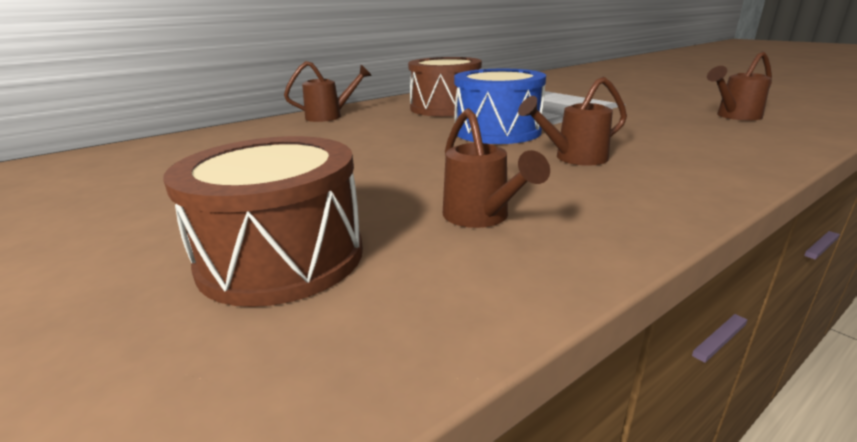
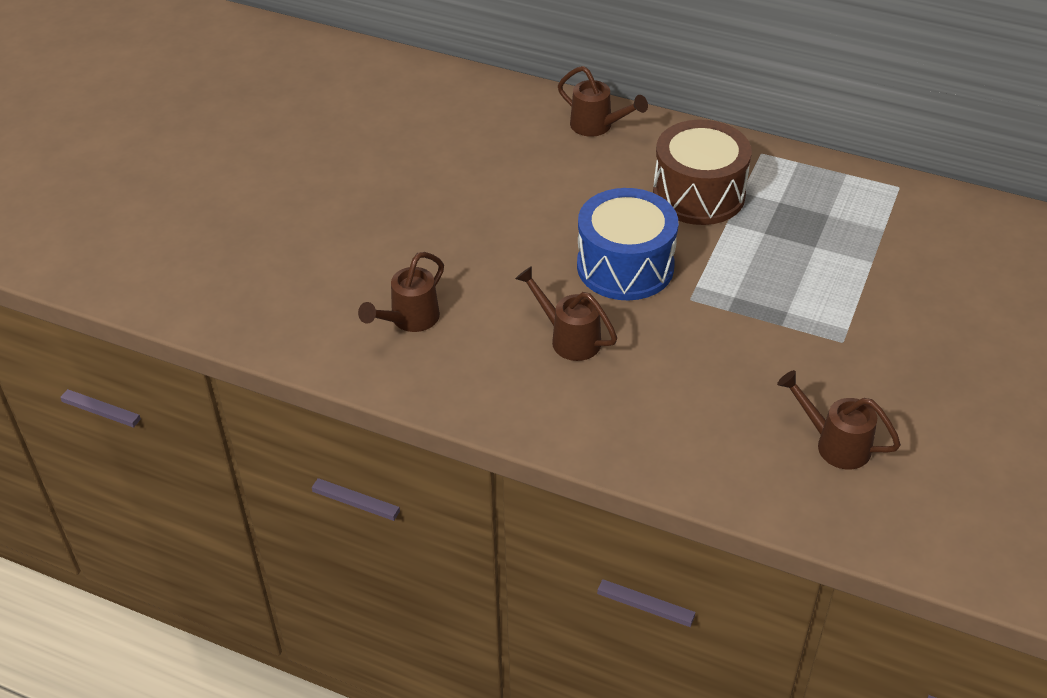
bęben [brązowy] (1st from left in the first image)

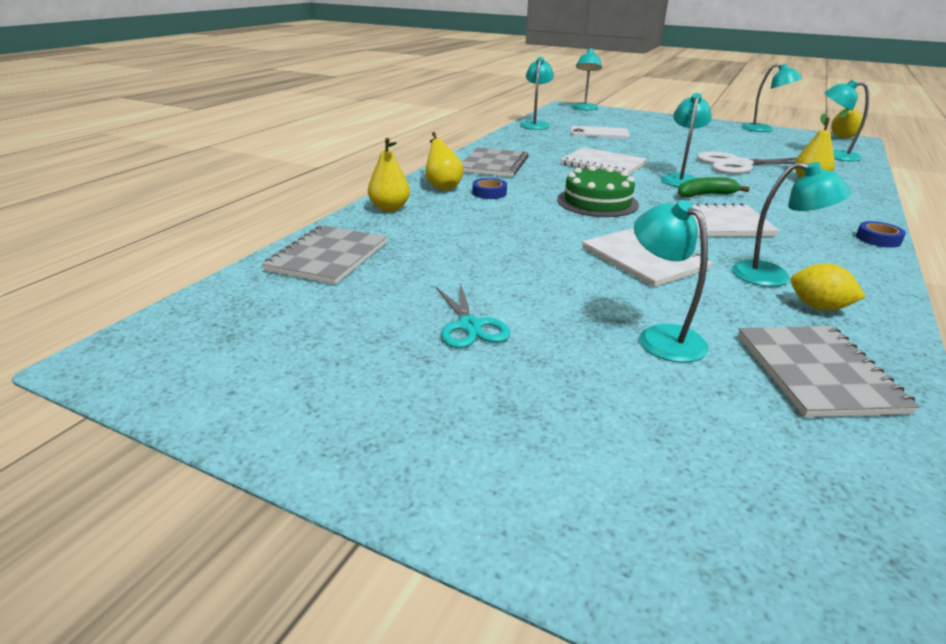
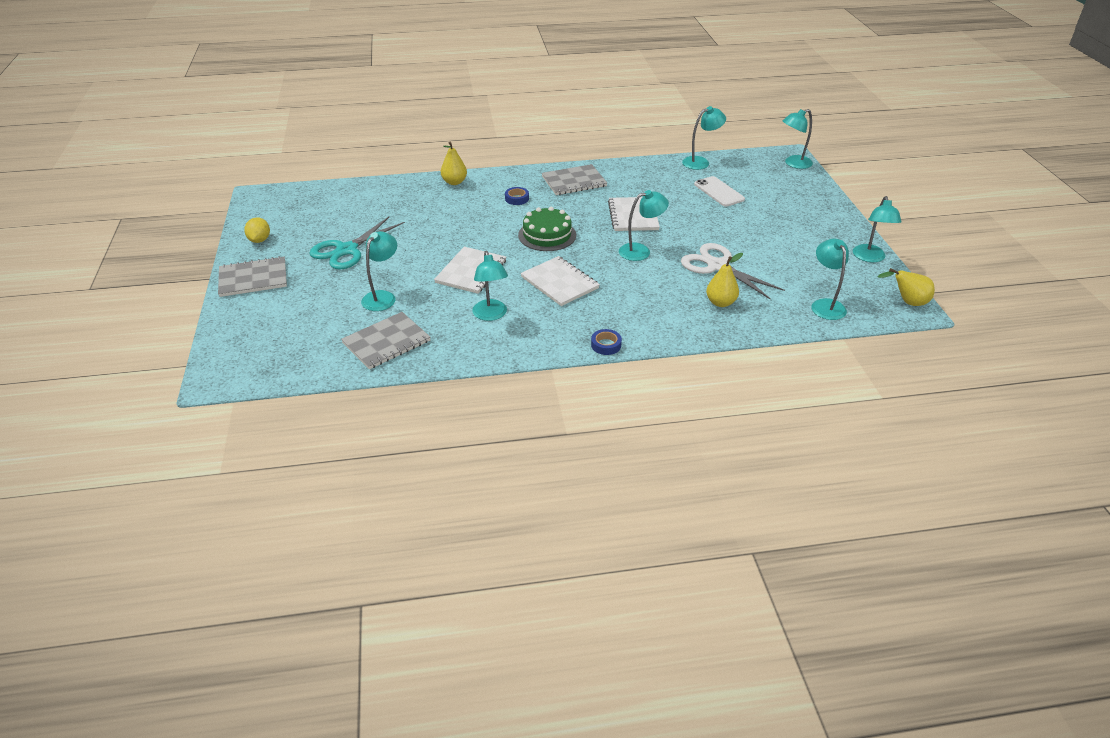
zeszyt [szary] (1st from left); cytryna [żółty]; nożyczki [turkusowy]; gruszka [żółty] (2nd from left in the first image); banan [zielony]

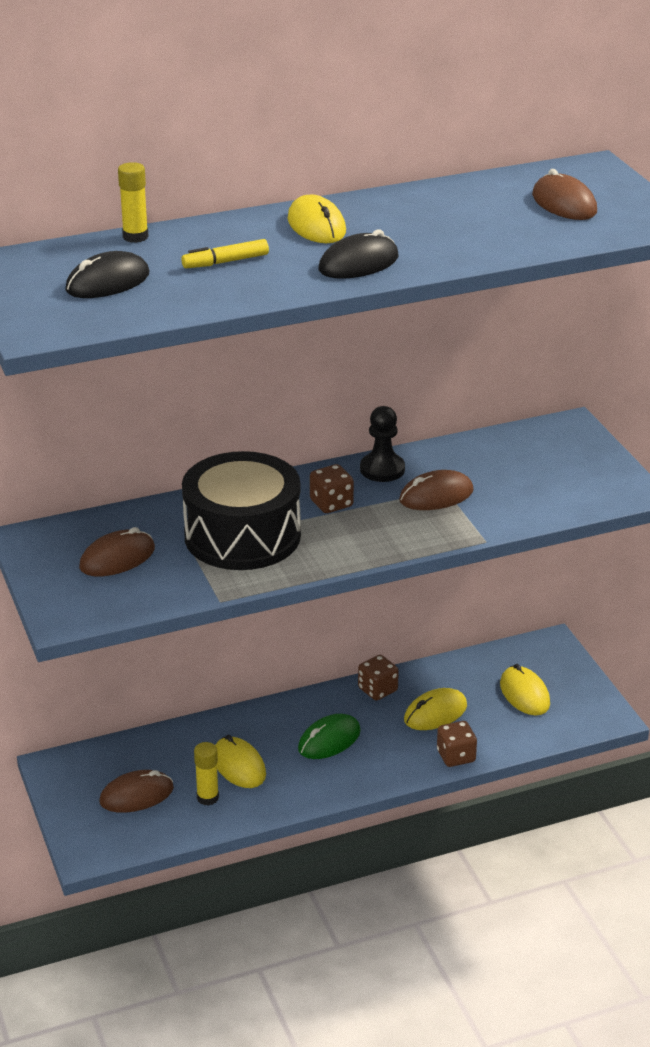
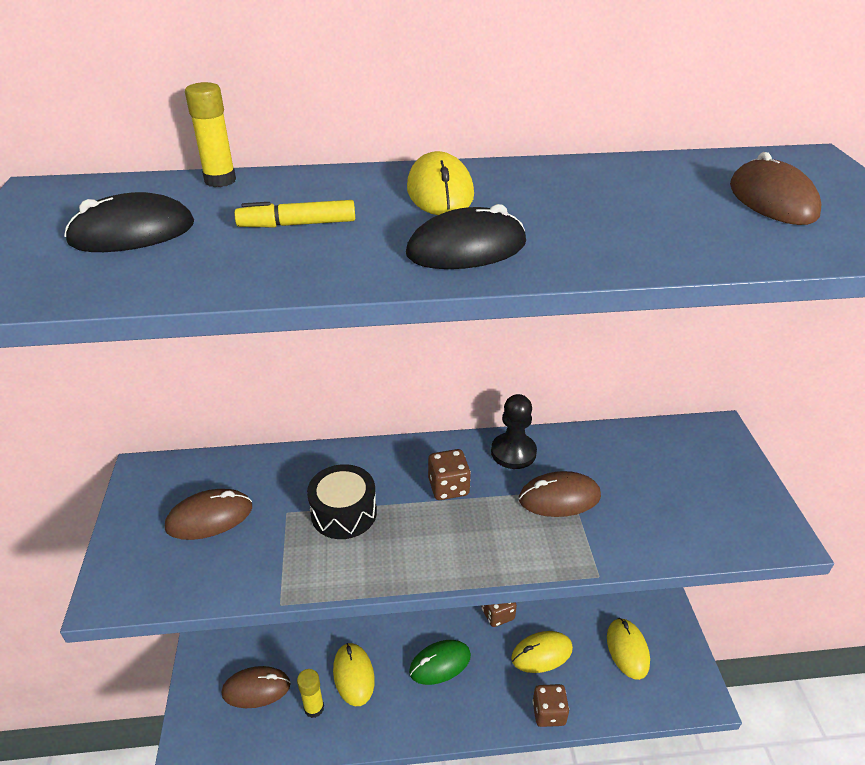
bęben [czarny]

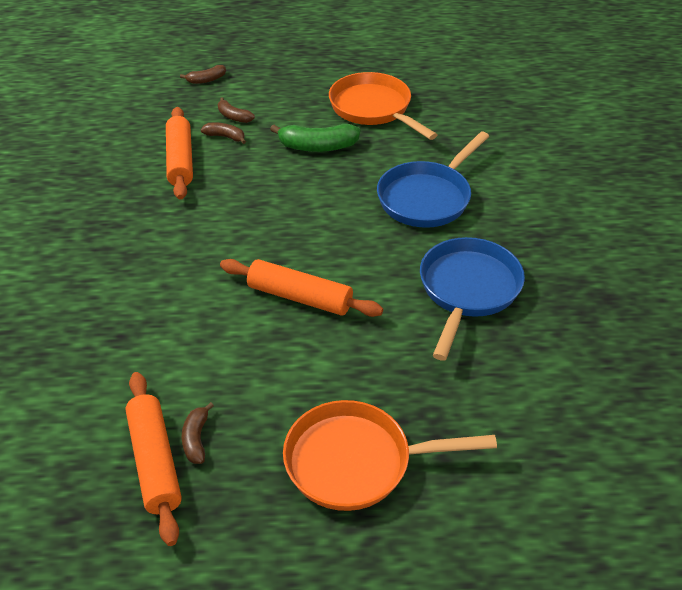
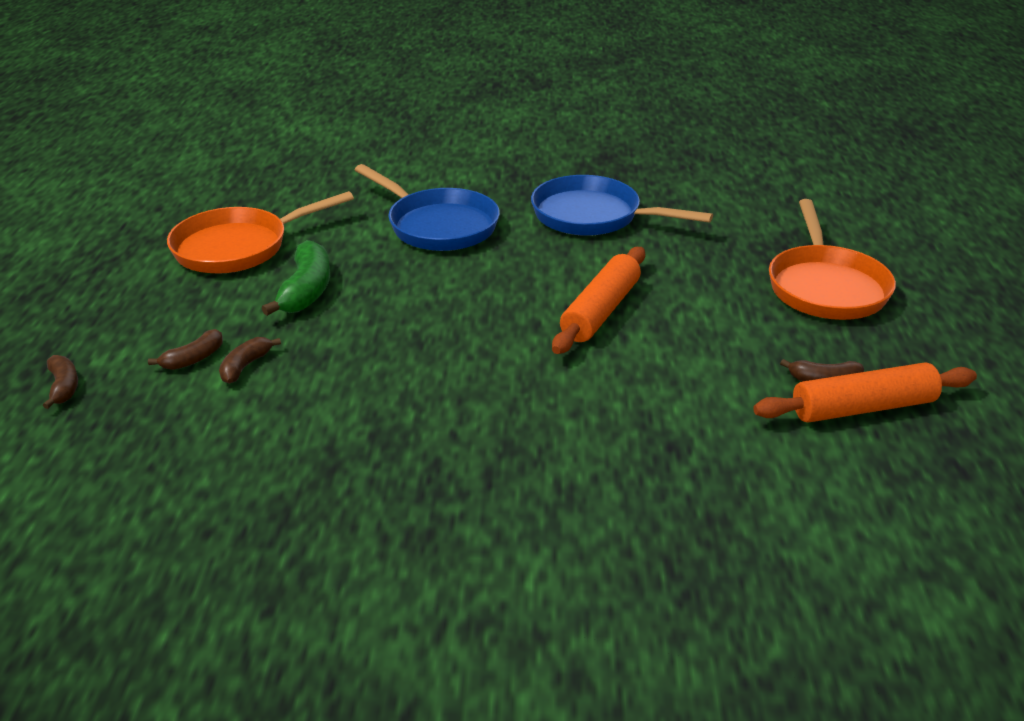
wałek do ciasta [pomarańczowy] (2nd from left in the first image)

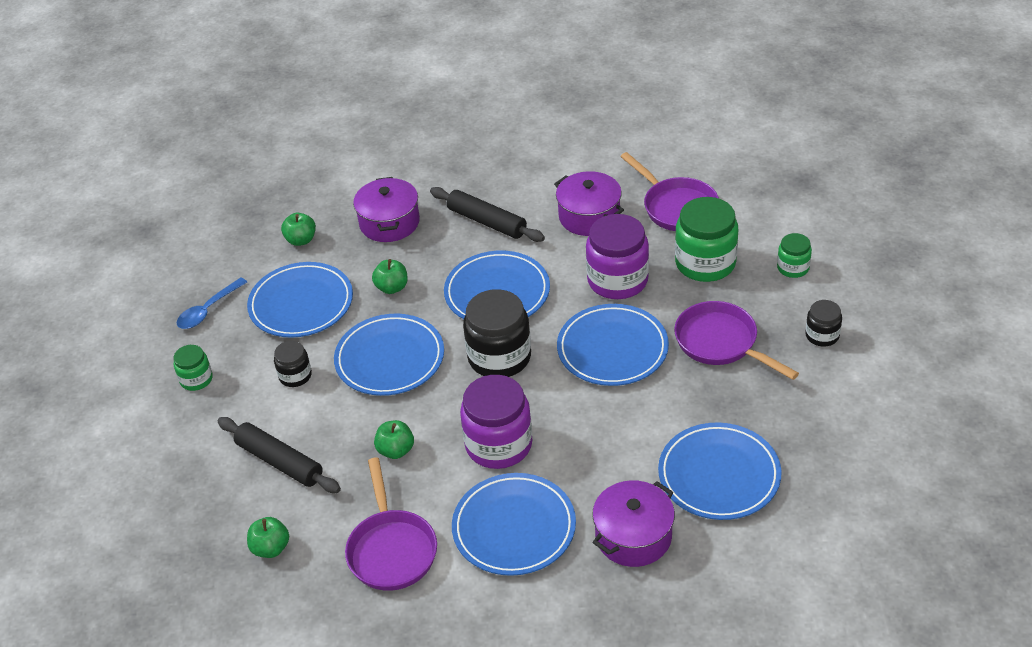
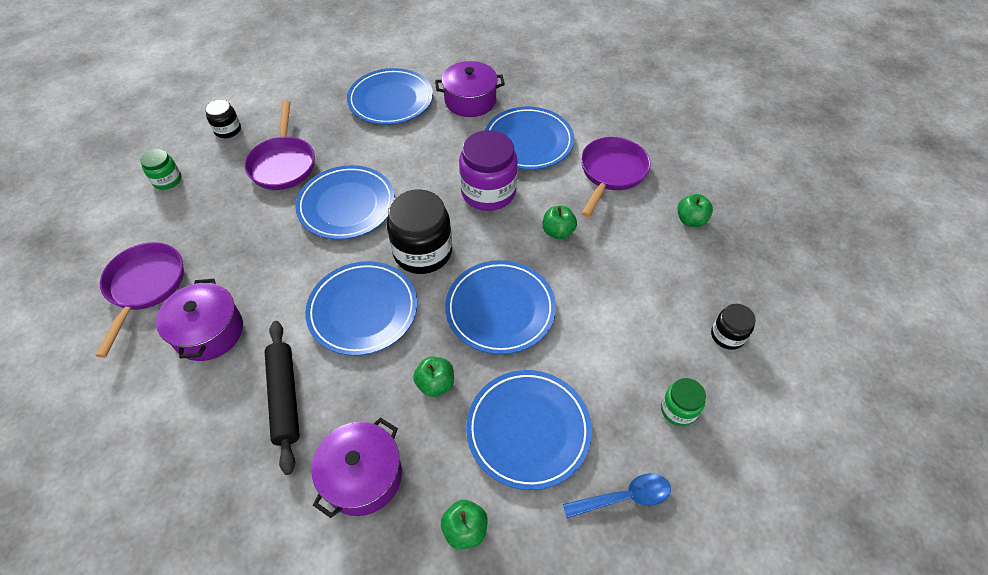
słoik [czarny] (3rd from left); wałek do ciasta [czarny] (1st from left in the first image); słoik [fioletowy] (2nd from left in the first image); słoik [zielony] (2nd from left in the first image)

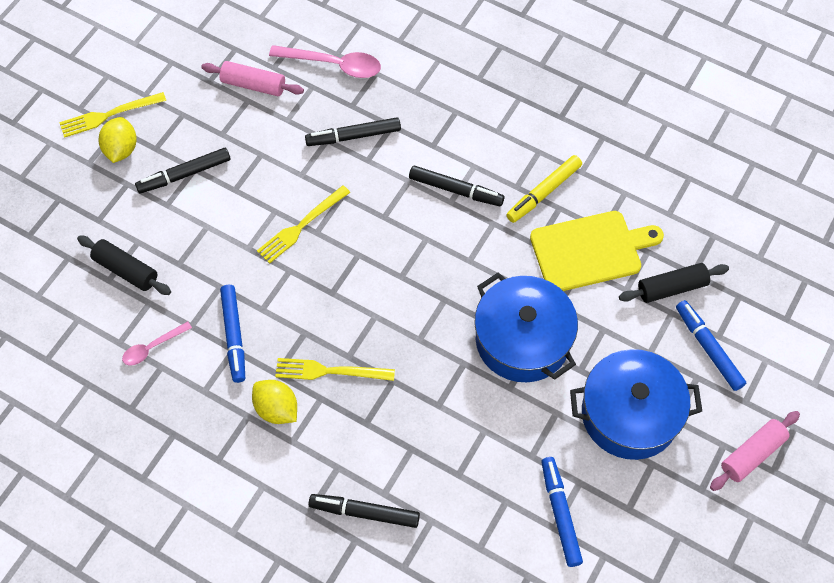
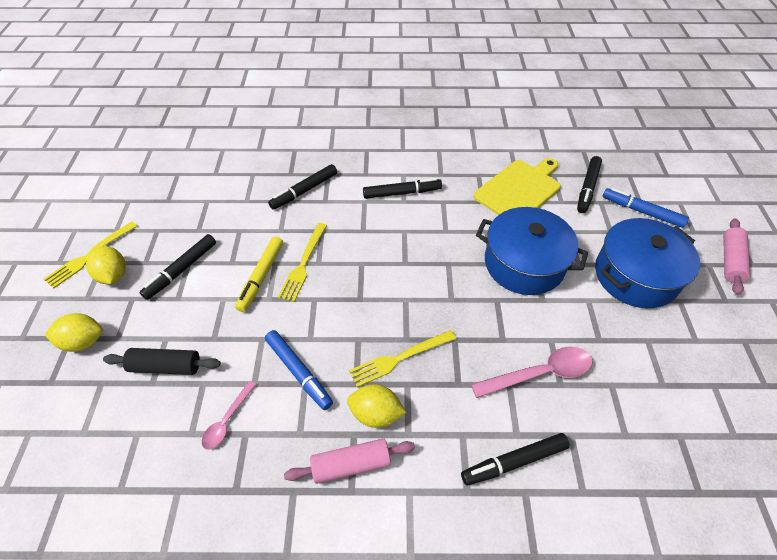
cytryna [żółty] (1st from left); flamaster [żółty]; wałek do ciasta [różowy] (1st from left); łyżka [różowy] (2nd from left); flamaster [czarny] (5th from left); flamaster [niebieski] (2nd from left in the first image)

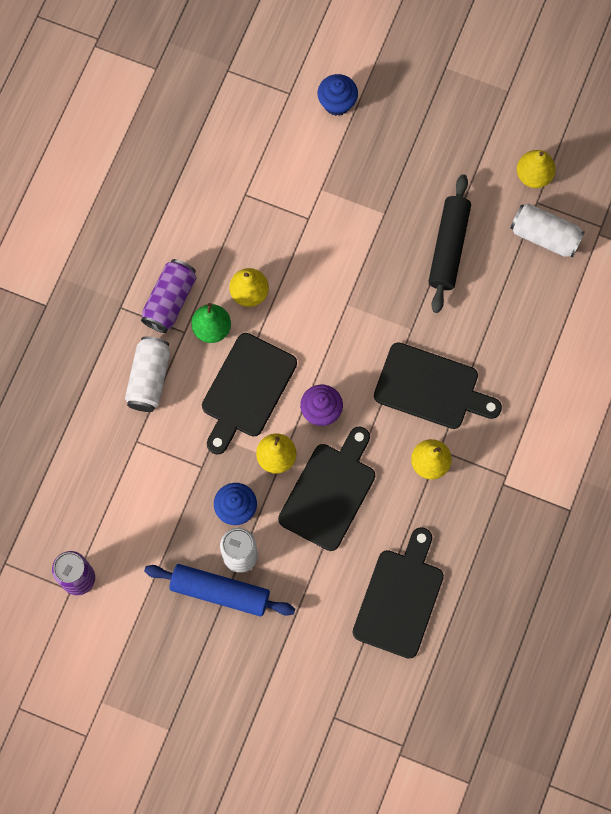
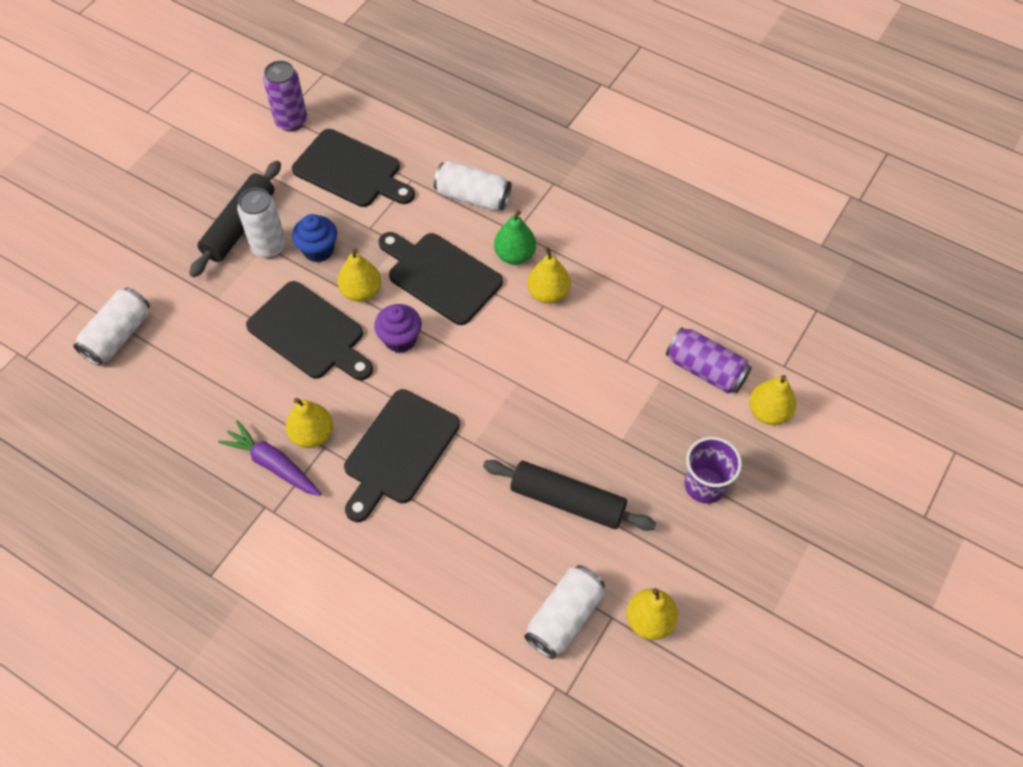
puszka [biały] (1st from left); wałek do ciasta [czarny] (1st from left); marchewka [fioletowy]; deska do krojenia [czarny] (2nd from left); puszka [fioletowy] (2nd from left); szklanka [fioletowy]; gruszka [żółty] (5th from left)

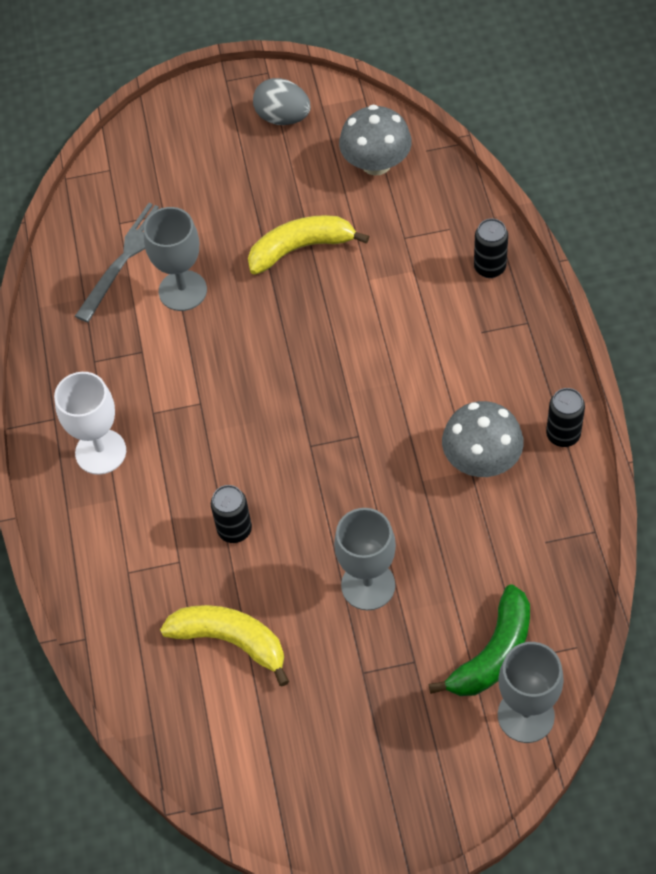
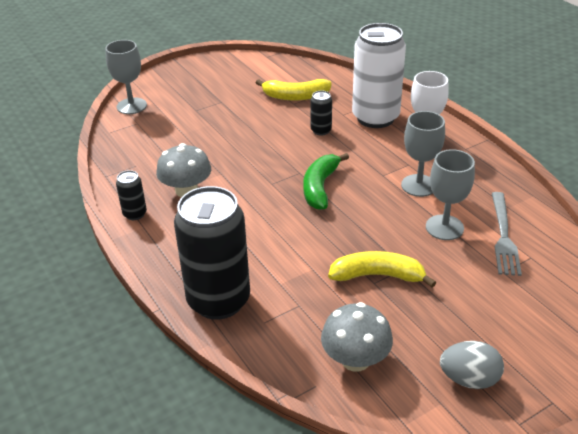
puszka [czarny] (2nd from left); banan [zielony]; banan [żółty] (2nd from left); puszka [biały]; kielich [szary] (2nd from left)

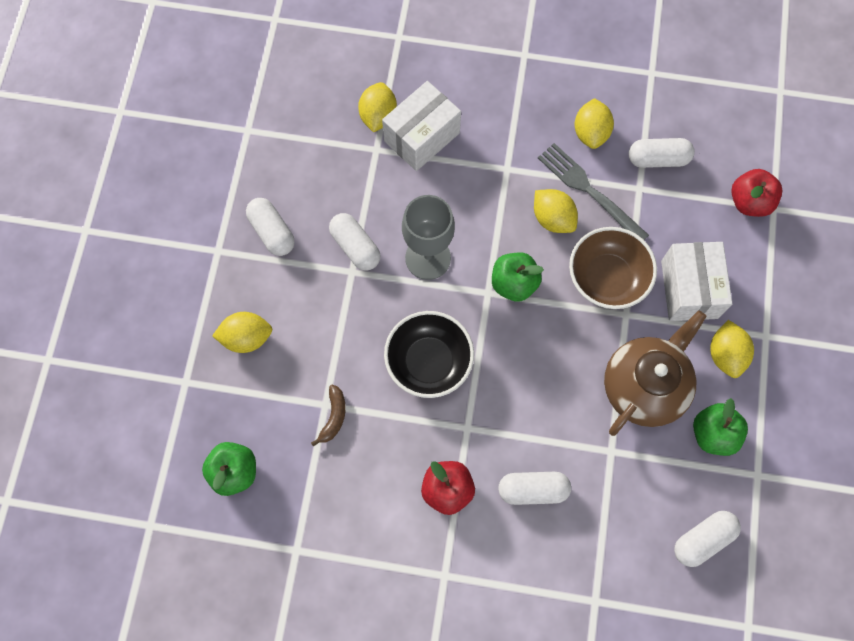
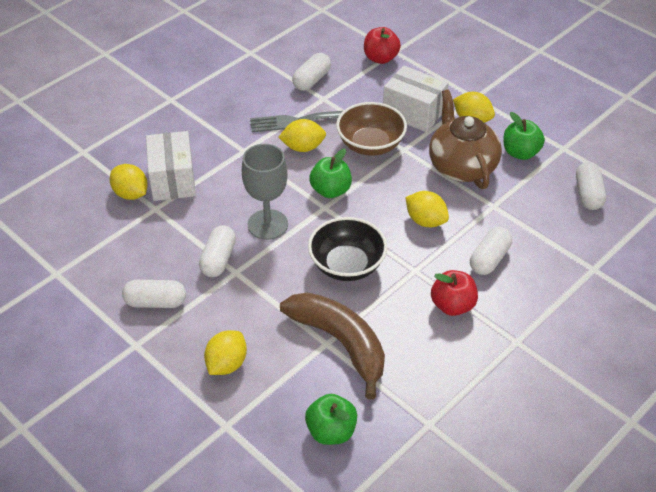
kapsułka [biały] (2nd from left); banan [brązowy]; cytryna [żółty] (4th from left)

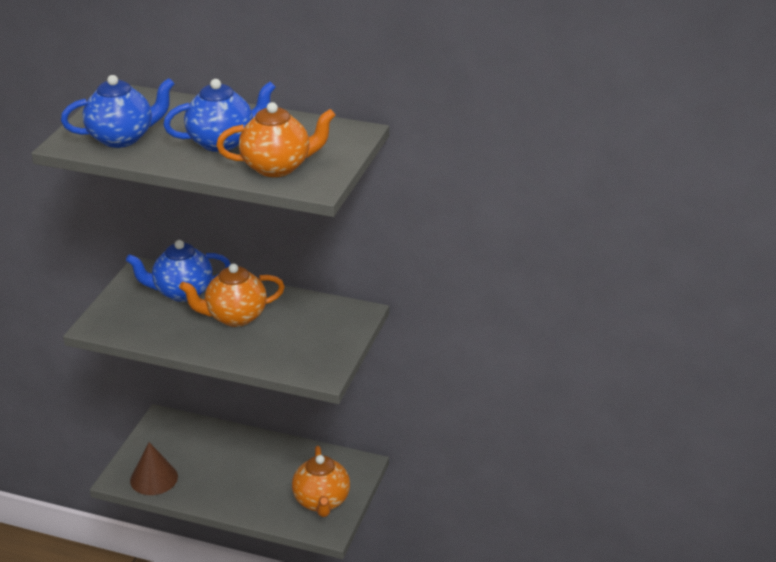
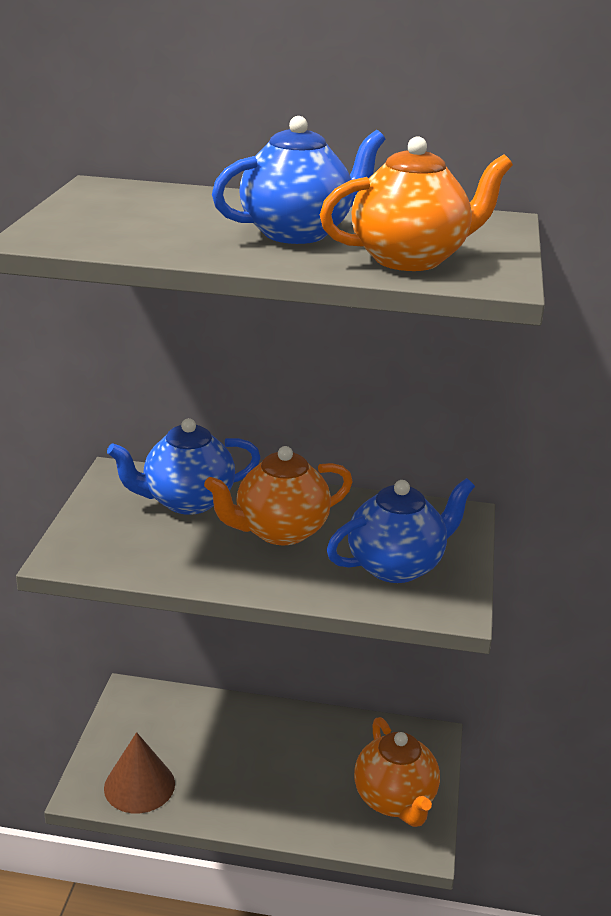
imbryk [niebieski] (3rd from left)

